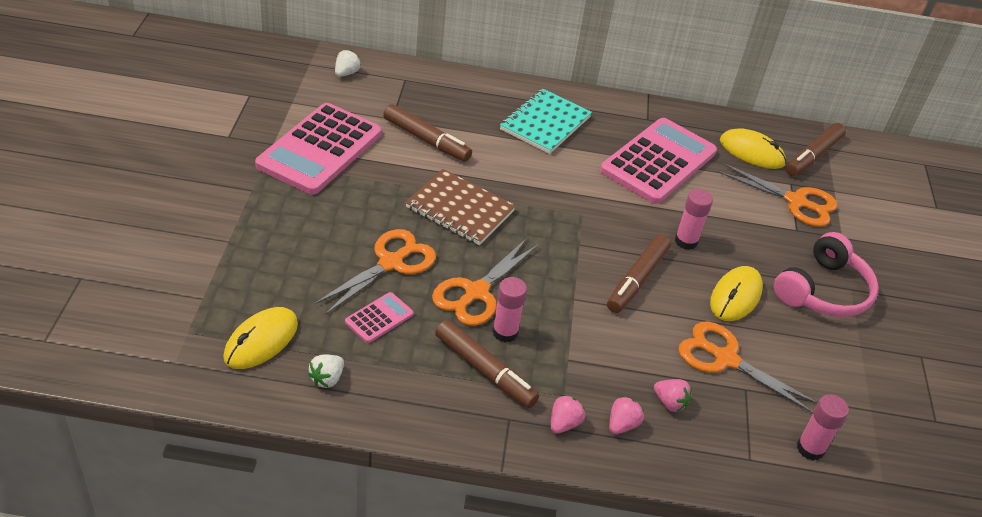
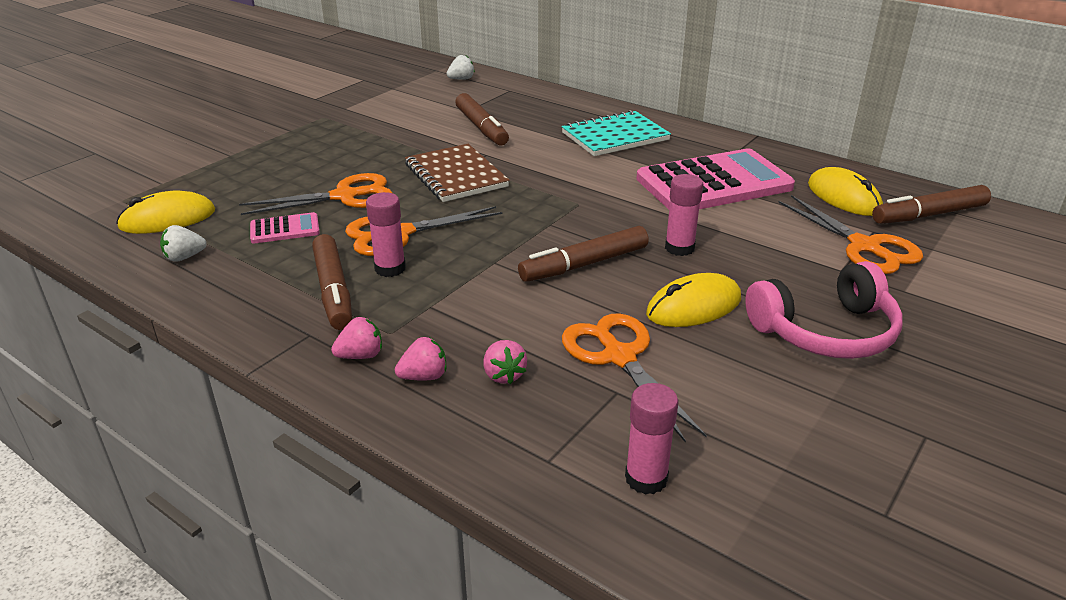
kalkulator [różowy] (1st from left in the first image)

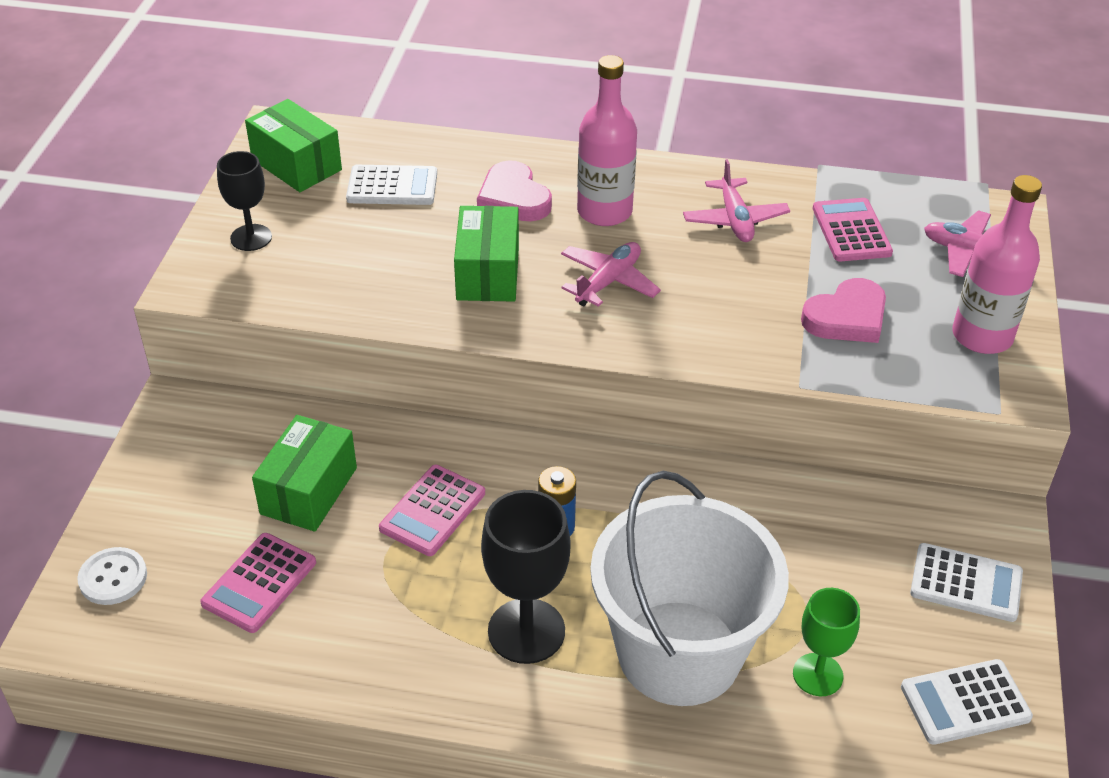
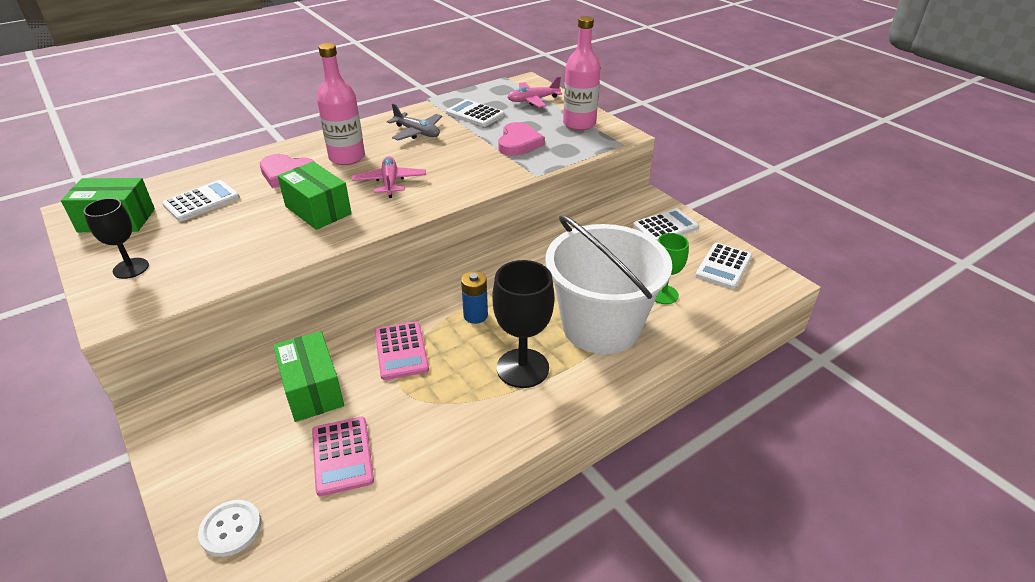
samolot [szary]; kalkulator [biały] (2nd from left)

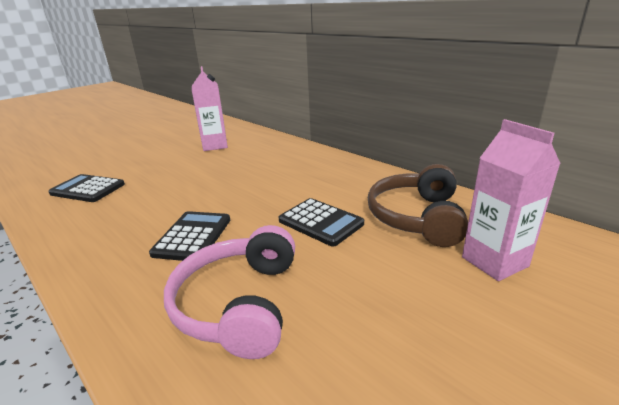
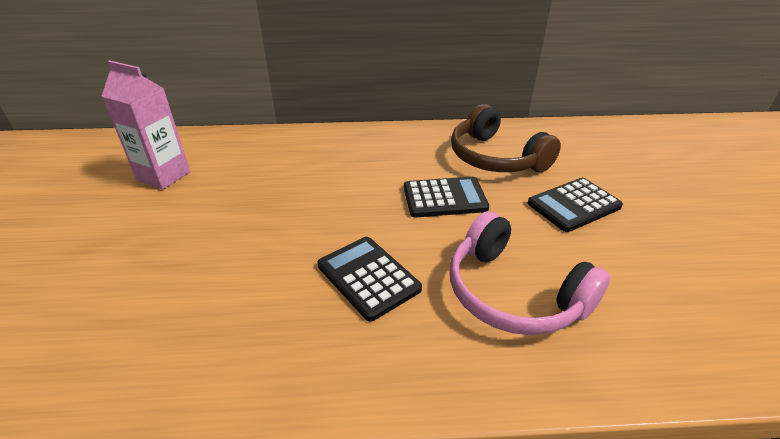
kalkulator [czarny] (3rd from left); karton mleka [różowy] (2nd from left in the first image)

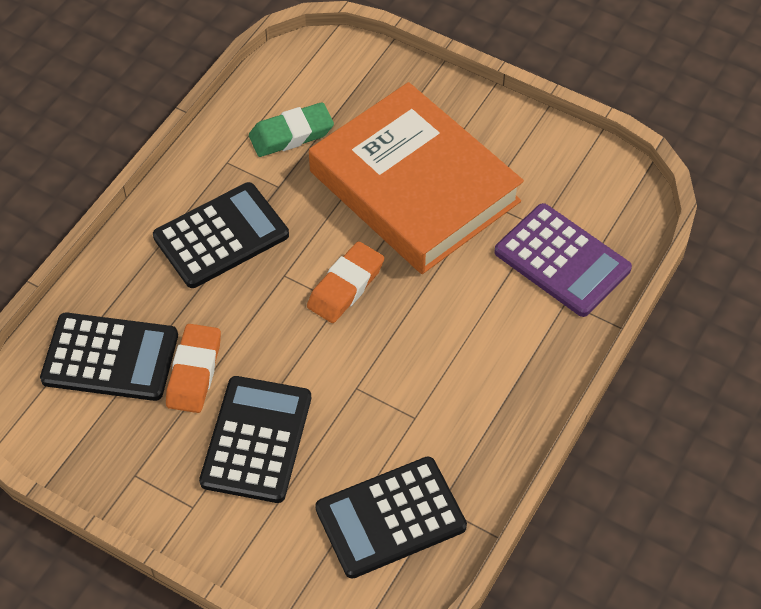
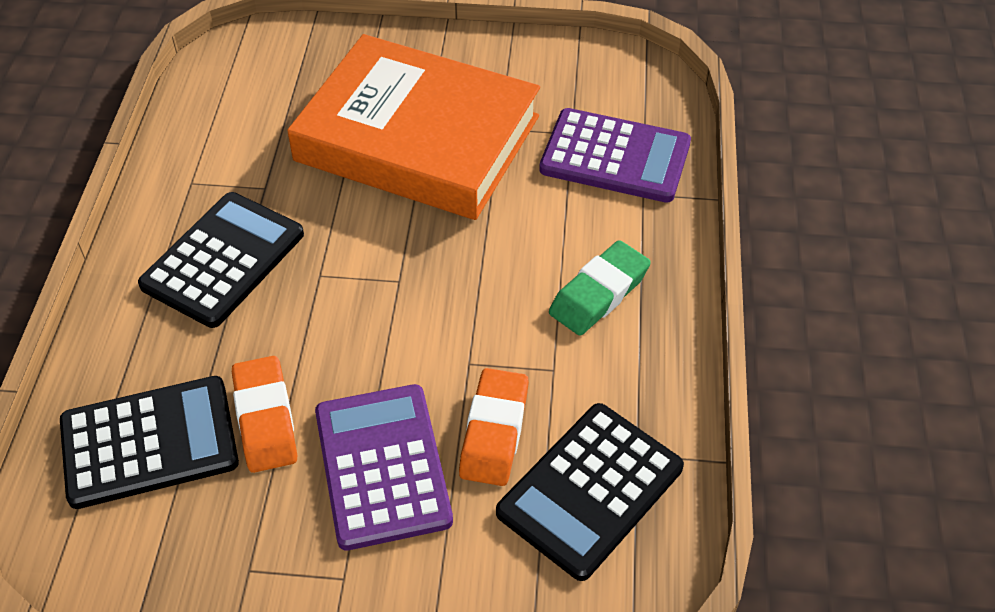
kalkulator [fioletowy] (1st from left); gumka do mazania [pomarańczowy] (2nd from left); gumka do mazania [zielony]

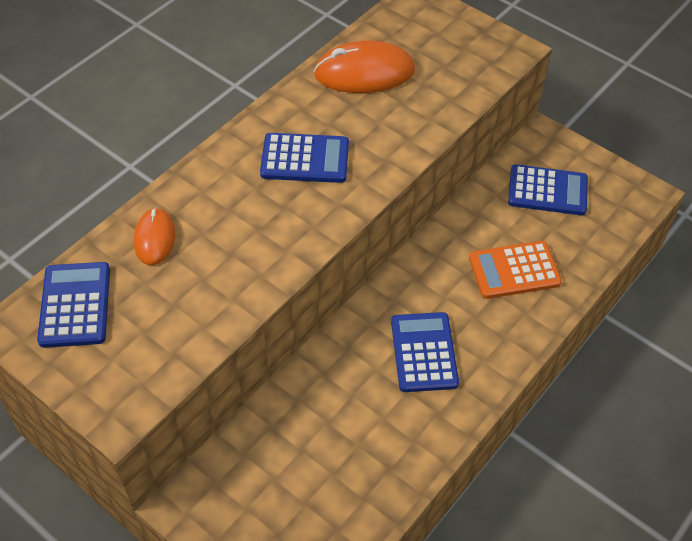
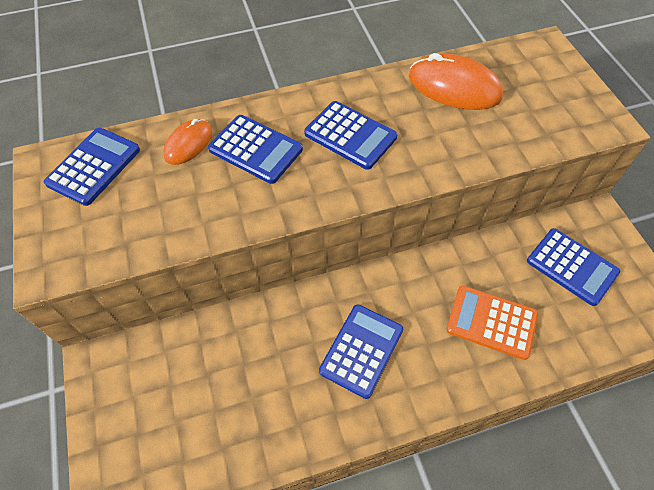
kalkulator [niebieski] (2nd from left)

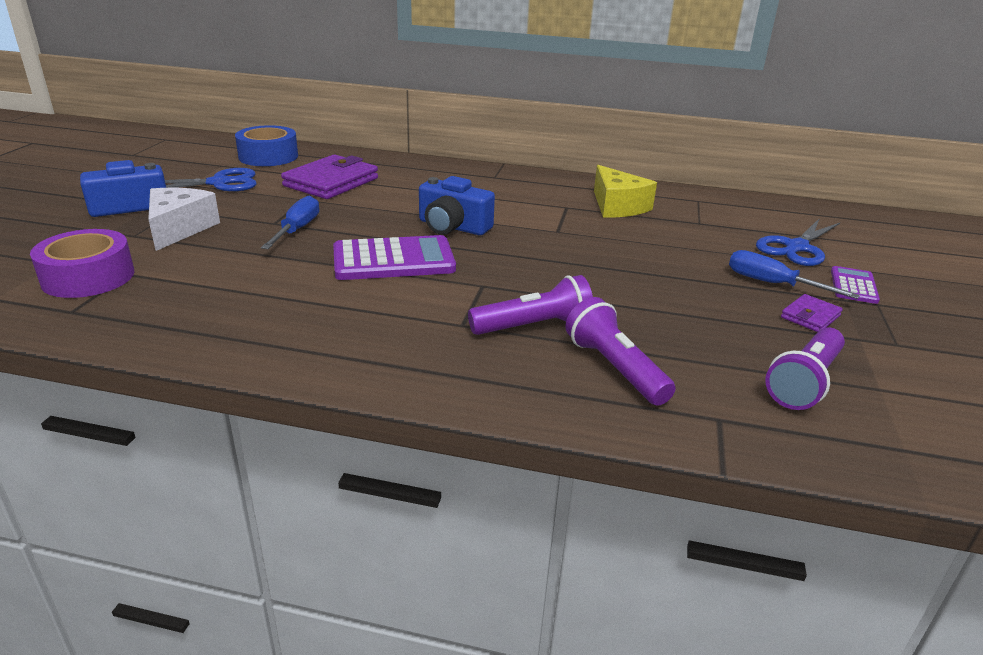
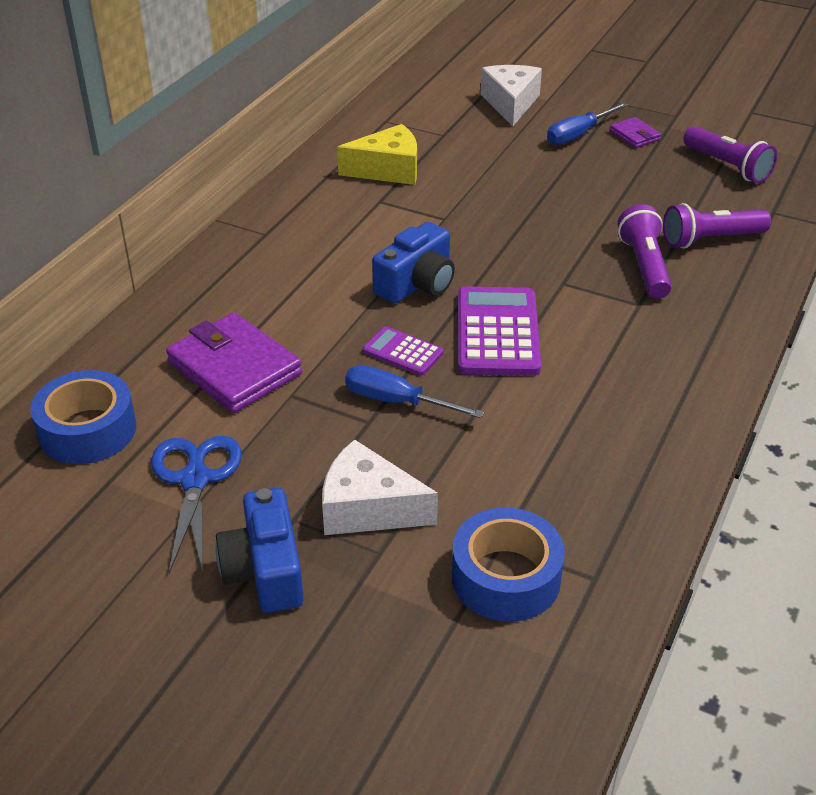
kalkulator [fioletowy] (1st from left); taśma klejąca [niebieski] (2nd from left); ser [biały] (2nd from left)

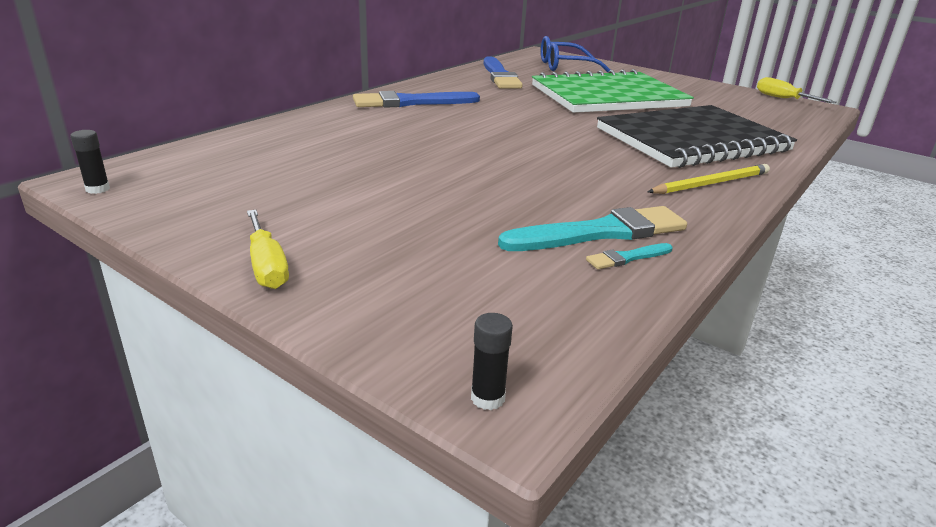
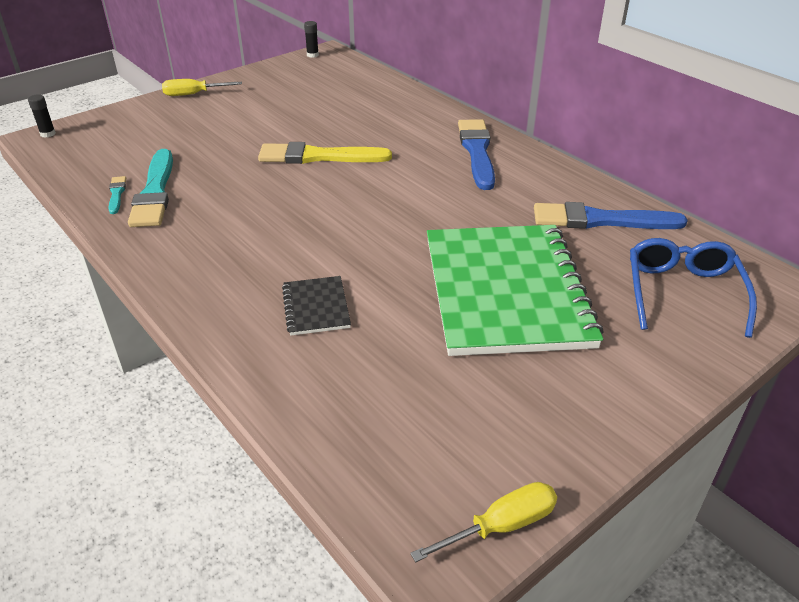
pędzel [żółty]; zeszyt [czarny]; ołówek [żółty]

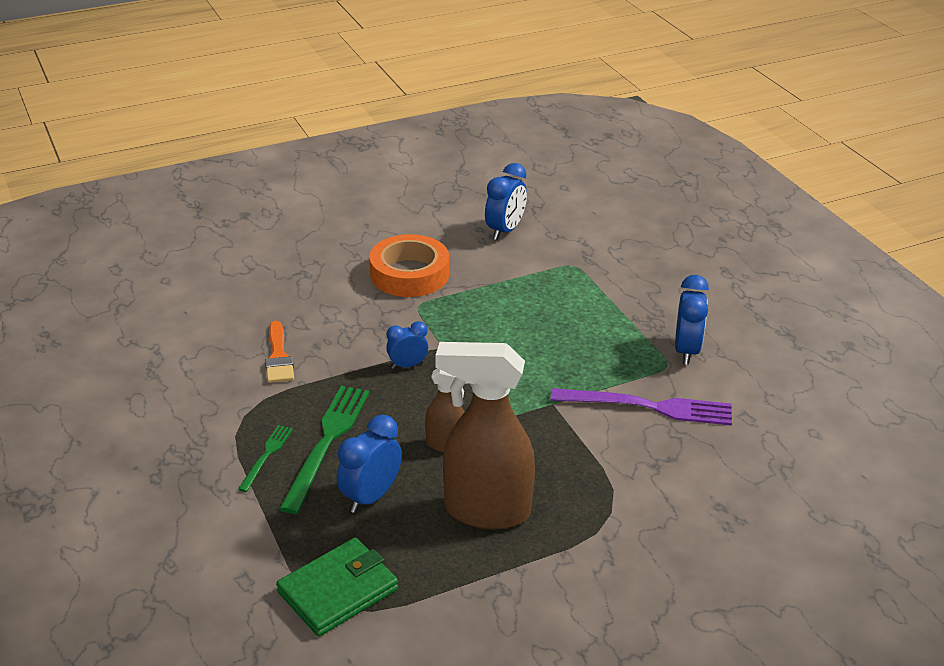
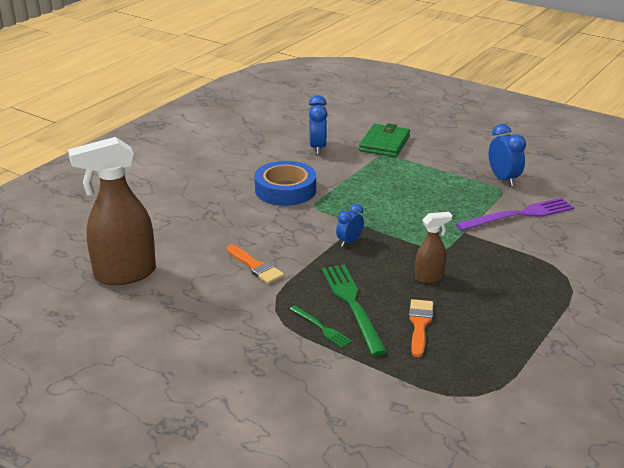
spryskiwacz [brązowy] (1st from left); taśma klejąca [niebieski]; widelec [zielony] (1st from left); portfel [zielony]; pędzel [pomarańczowy] (2nd from left)

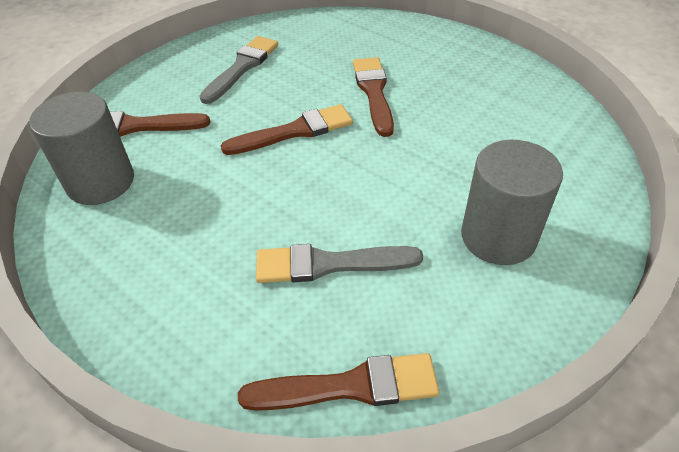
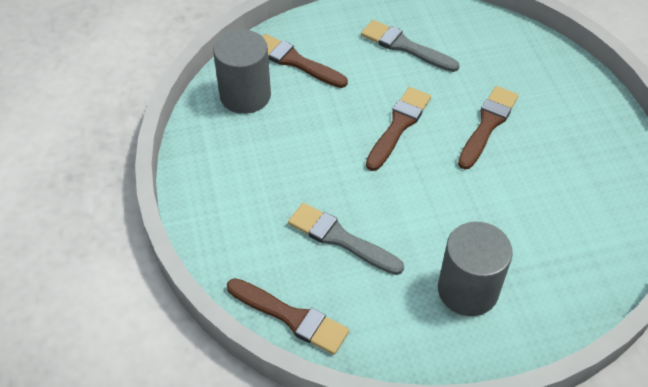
pędzel [szary] (2nd from left); pędzel [brązowy] (3rd from left)

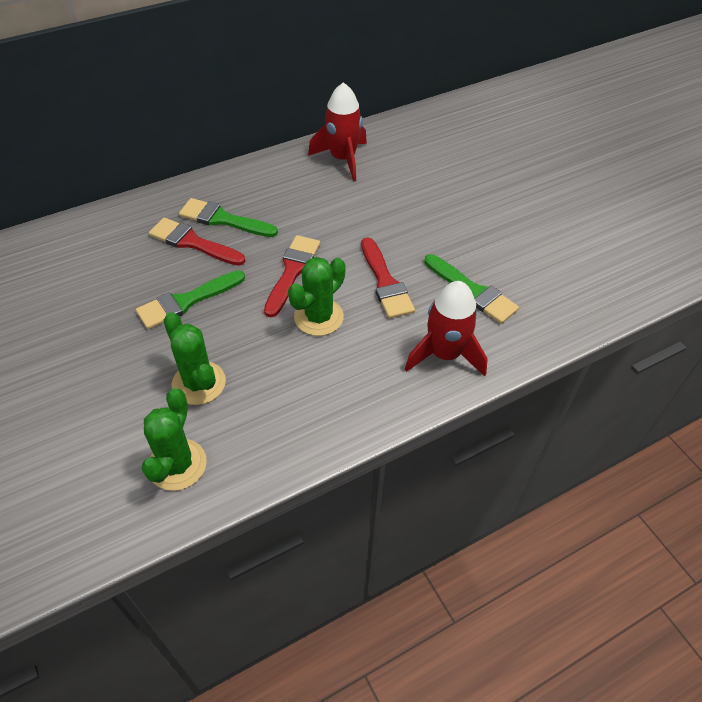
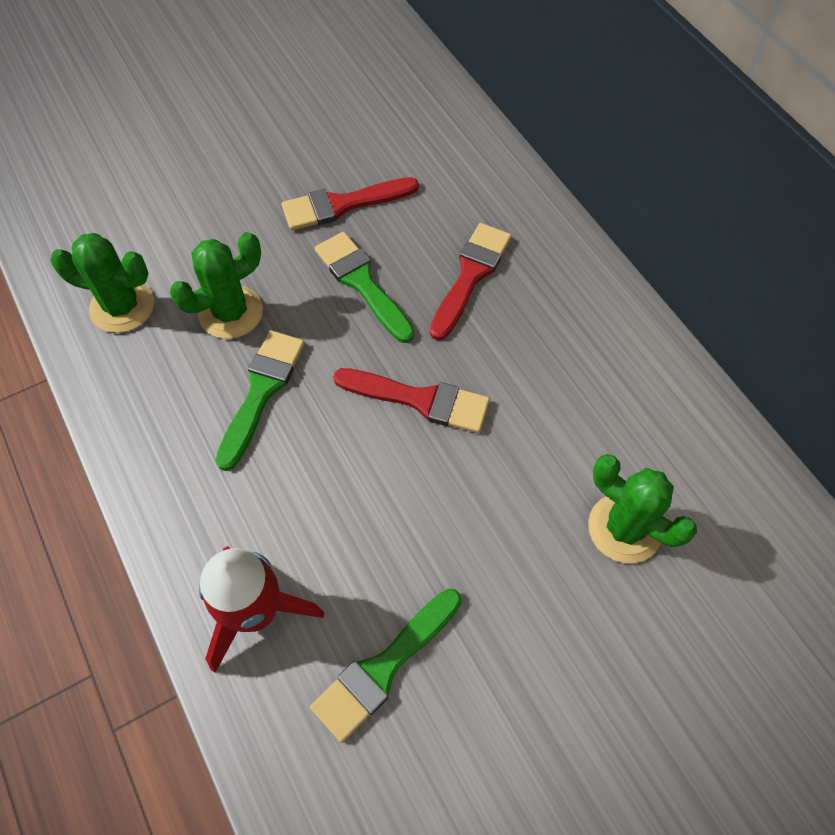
pędzel [zielony] (1st from left); pędzel [czerwony] (1st from left); kaktus [zielony] (3rd from left); rakieta [czerwony] (1st from left in the first image)

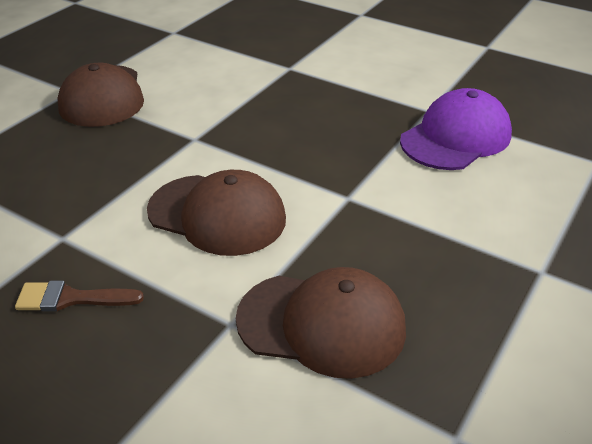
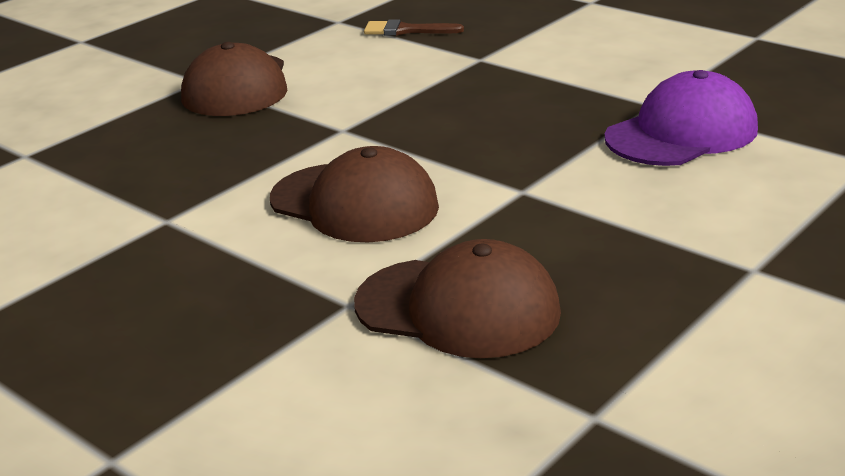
pędzel [brązowy]

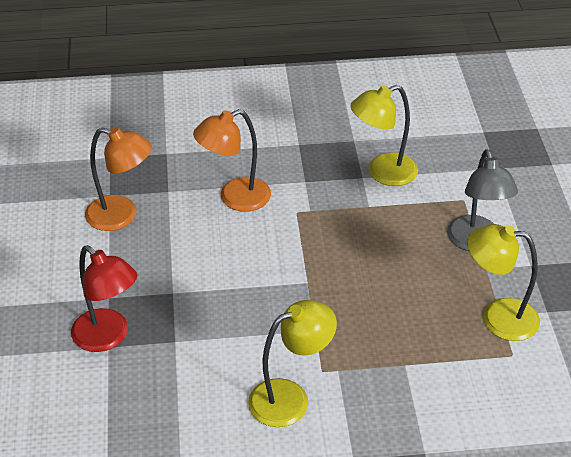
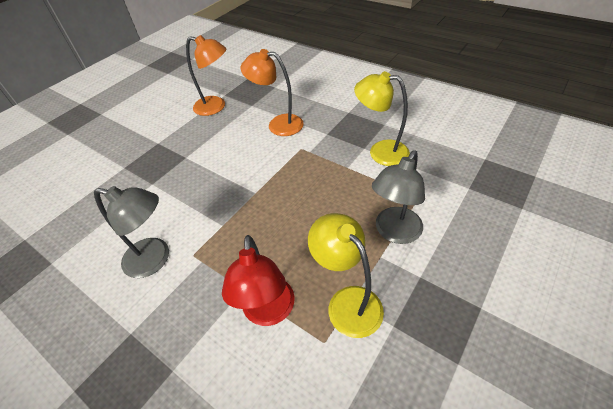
lampka [szary] (1st from left); lampka [pomarańczowy] (1st from left); lampka [czerwony]

